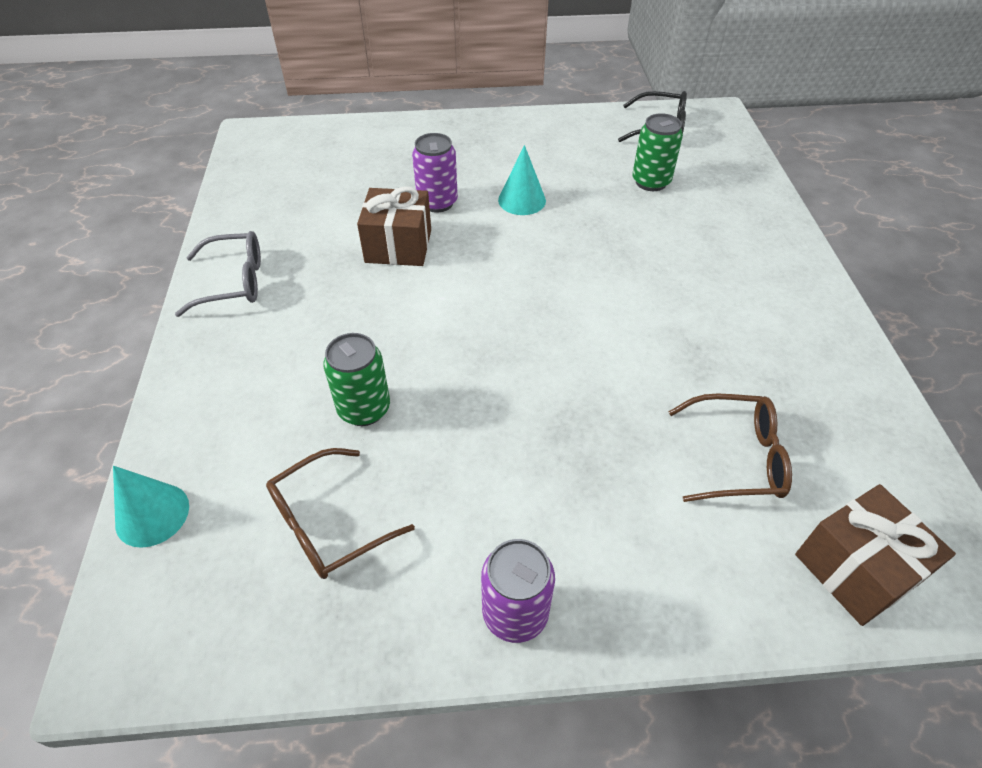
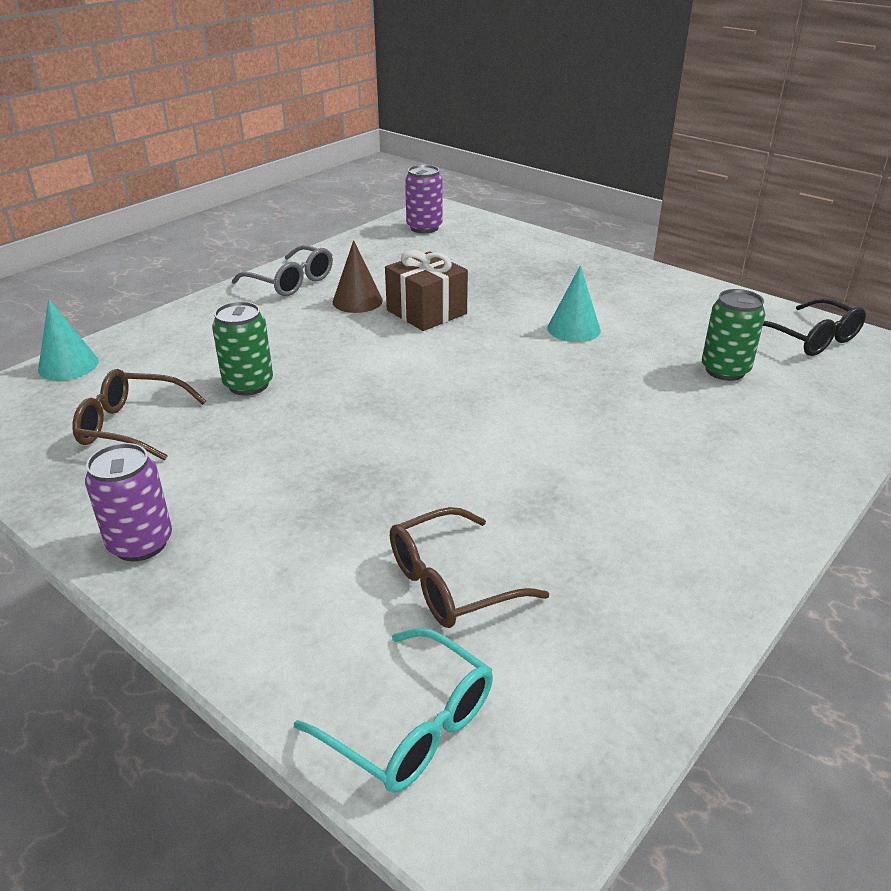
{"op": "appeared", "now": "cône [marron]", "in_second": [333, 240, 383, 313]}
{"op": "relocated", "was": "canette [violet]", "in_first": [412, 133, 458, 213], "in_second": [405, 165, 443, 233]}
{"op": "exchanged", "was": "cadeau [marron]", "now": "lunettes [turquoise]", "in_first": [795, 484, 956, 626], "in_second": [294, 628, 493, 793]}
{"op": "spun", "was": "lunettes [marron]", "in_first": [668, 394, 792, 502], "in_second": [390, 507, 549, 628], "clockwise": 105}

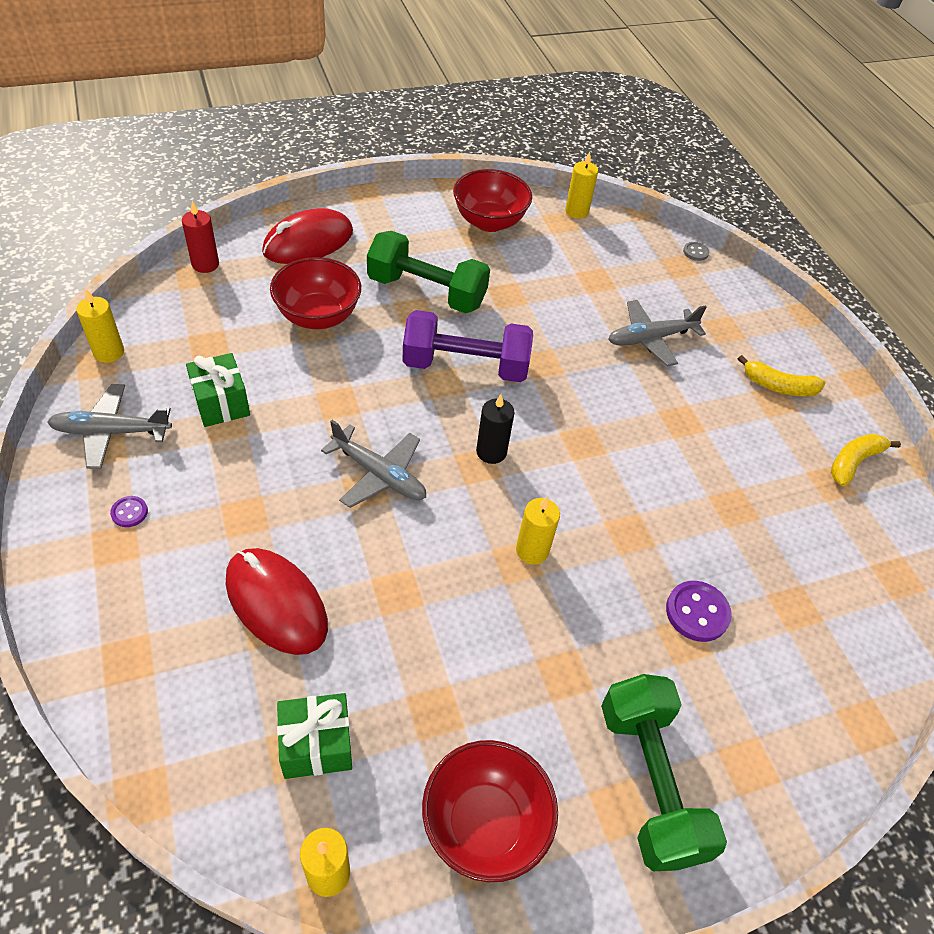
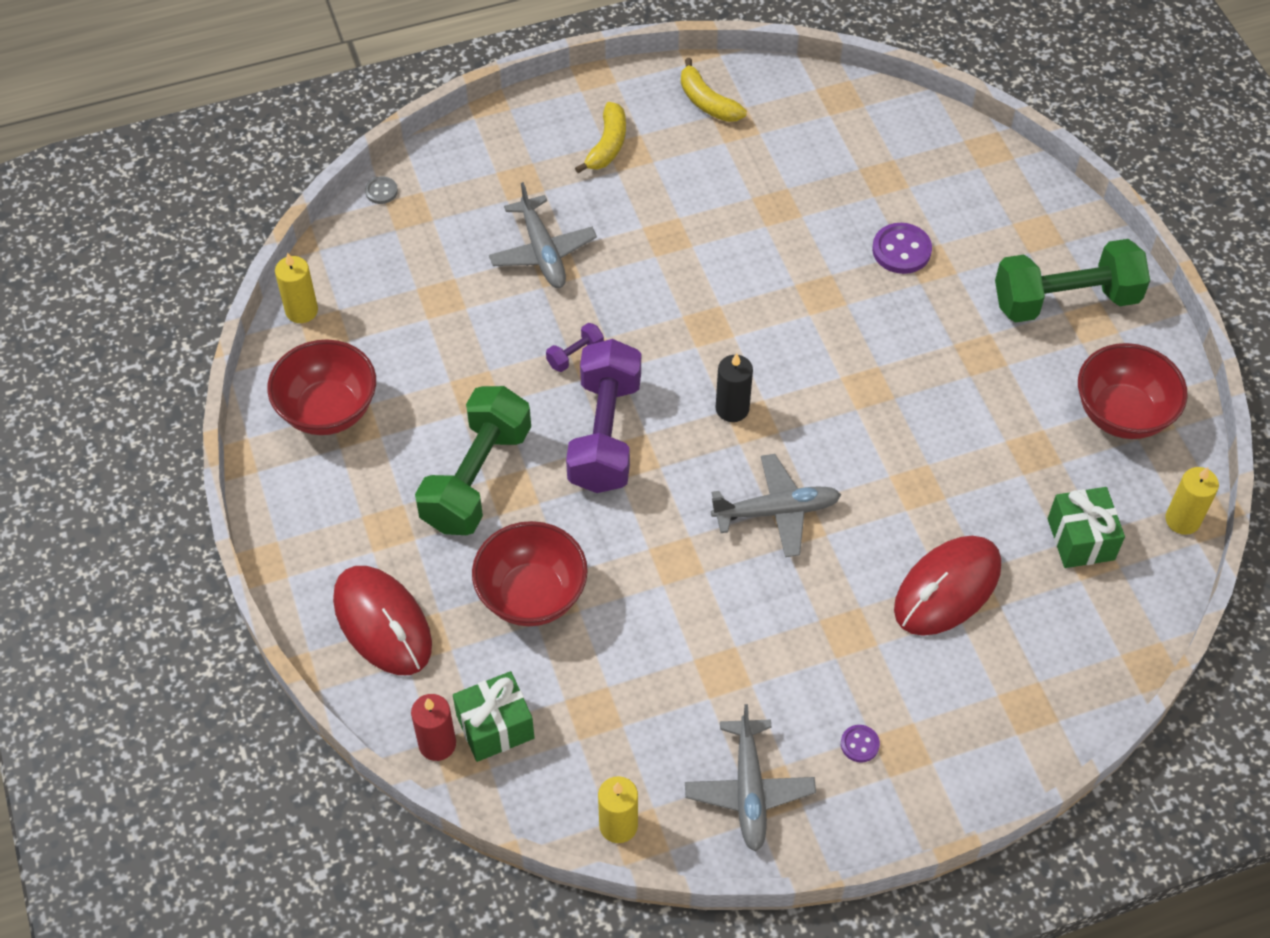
{"op": "missing", "was": "bougie [jaune]", "in_first": [516, 497, 560, 565]}
{"op": "appeared", "now": "haltère [violet]", "in_second": [546, 323, 604, 372]}
{"op": "relocated", "was": "cadeau [vert]", "in_first": [186, 353, 250, 427], "in_second": [453, 671, 535, 762]}
{"op": "spun", "was": "avion [gris]", "in_first": [321, 420, 426, 508], "in_second": [711, 454, 841, 557], "clockwise": 45}

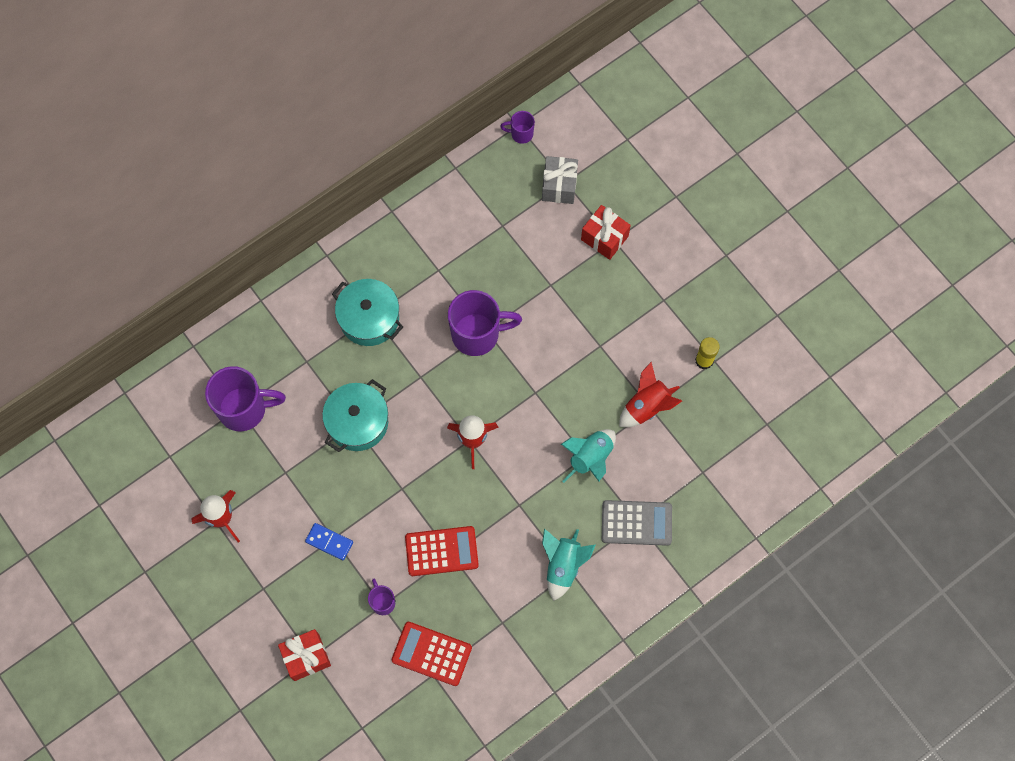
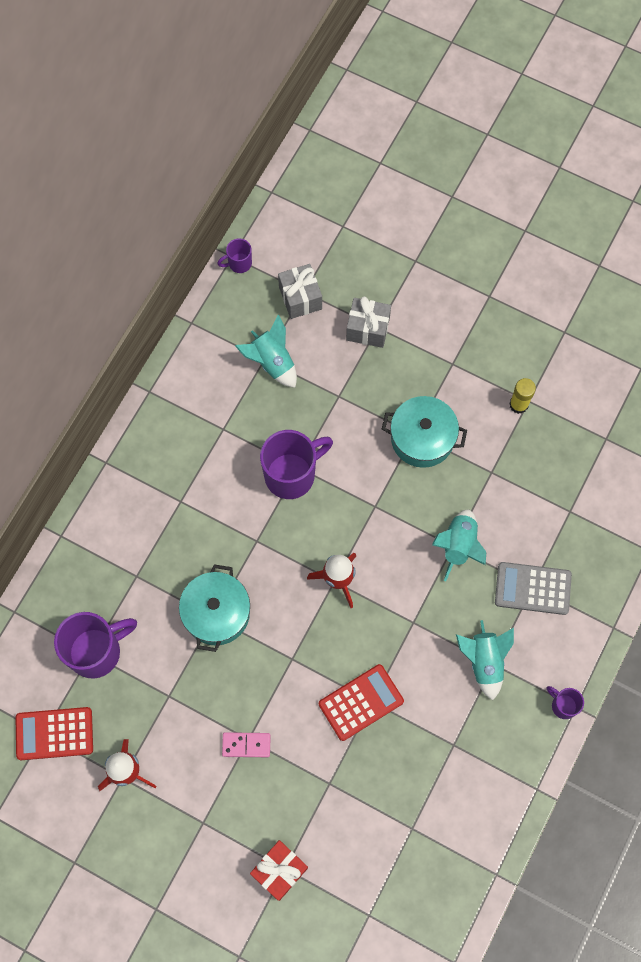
{"op": "missing", "was": "fusée [rouge]", "in_first": [619, 362, 682, 427]}
{"op": "appeared", "now": "fusée [turquoise]", "in_second": [235, 314, 297, 388]}
{"op": "relocated", "was": "marmite [turquoise]", "in_first": [332, 279, 403, 346], "in_second": [382, 396, 467, 468]}
{"op": "relocated", "was": "tasse [violet]", "in_first": [368, 579, 395, 615], "in_second": [547, 686, 584, 719]}
{"op": "relocated", "was": "calculatrice [rouge]", "in_first": [392, 622, 472, 686], "in_second": [15, 707, 93, 760]}
{"op": "colour", "was": "domino [bleu]", "now": "domino [rose]", "in_first": [305, 523, 353, 561], "in_second": [222, 732, 271, 757]}
{"op": "colour", "was": "cadeau [rouge]", "now": "cadeau [gris]", "in_first": [581, 205, 631, 260], "in_second": [346, 297, 391, 348]}
{"op": "spun", "was": "calculatrice [gris]", "in_first": [602, 500, 672, 546], "in_second": [495, 562, 572, 615], "clockwise": -150}

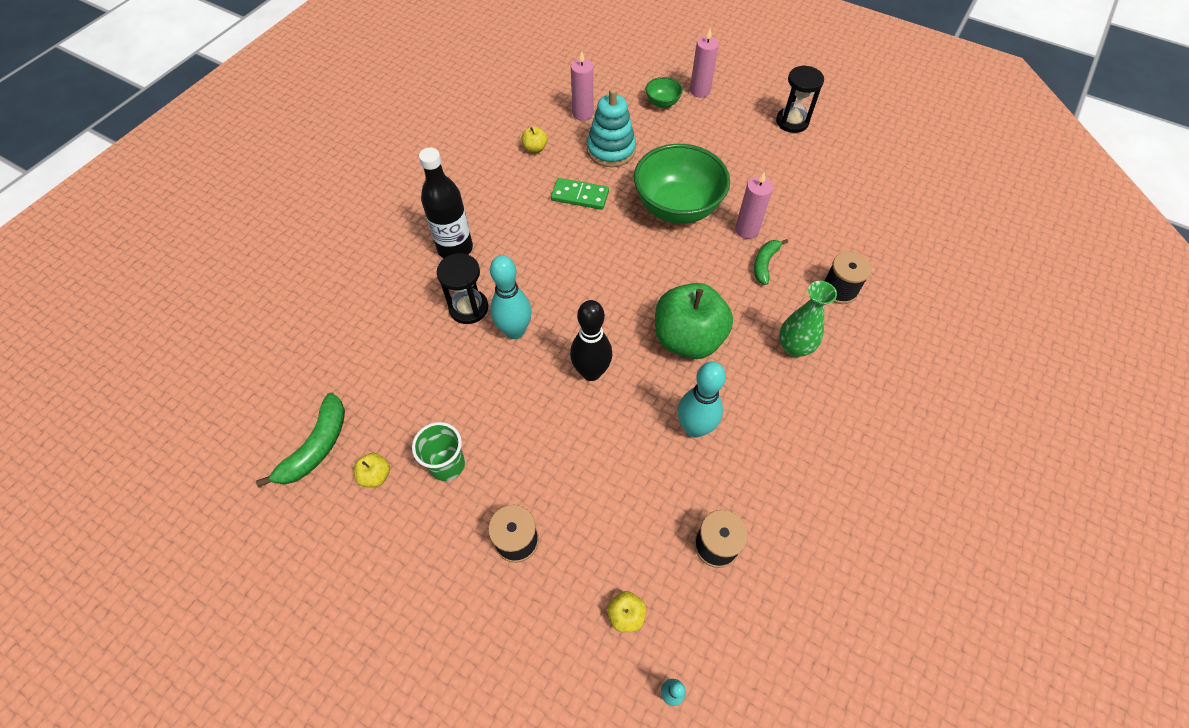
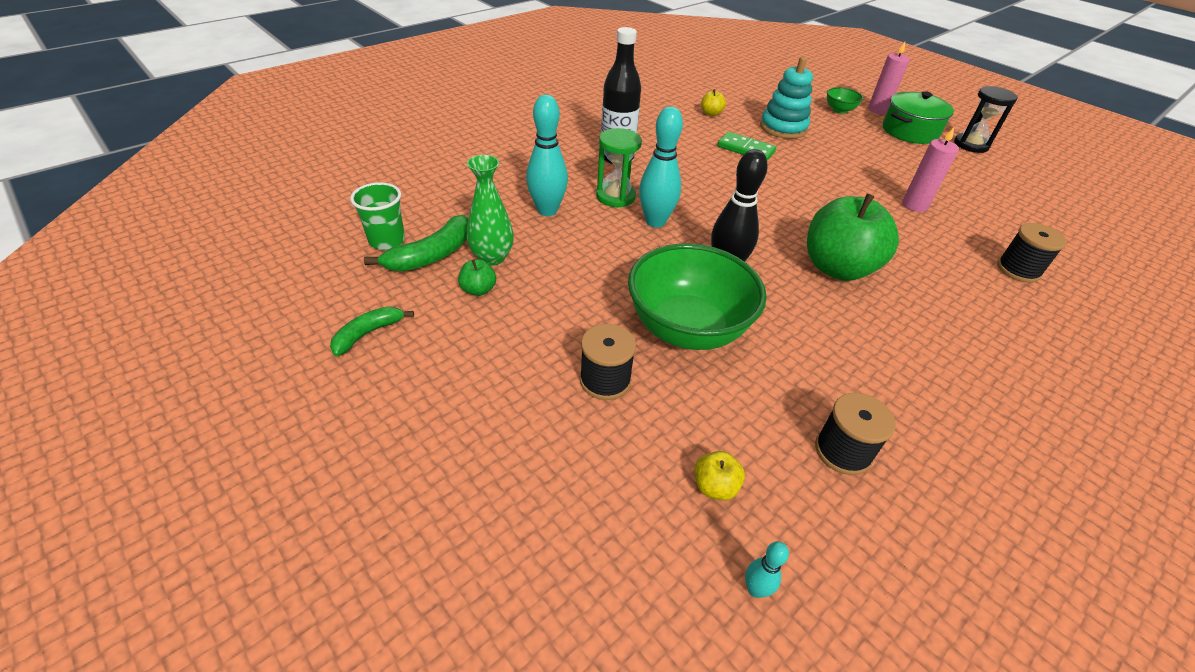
{"op": "missing", "was": "bougie [rose]", "in_first": [571, 51, 593, 121]}
{"op": "appeared", "now": "marmite [vert]", "in_second": [883, 91, 954, 144]}
{"op": "relocated", "was": "gobelet [vert]", "in_first": [412, 422, 465, 481], "in_second": [350, 182, 405, 250]}
{"op": "relocated", "was": "bol [vert]", "in_first": [634, 144, 730, 224], "in_second": [628, 243, 767, 350]}
{"op": "relocated", "was": "quille [turquoise]", "in_first": [678, 361, 726, 438], "in_second": [526, 95, 568, 216]}
{"op": "relocated", "was": "banane [vert]", "in_first": [754, 239, 788, 285], "in_second": [330, 307, 414, 356]}
{"op": "relocated", "was": "vase [vert]", "in_first": [779, 281, 837, 357], "in_second": [467, 155, 514, 266]}
{"op": "colour", "was": "pomme [jaune]", "now": "pomme [vert]", "in_first": [354, 453, 390, 487], "in_second": [458, 259, 496, 296]}
{"op": "colour", "was": "sablier [noir]", "now": "sablier [vert]", "in_first": [436, 253, 488, 324], "in_second": [596, 128, 642, 207]}

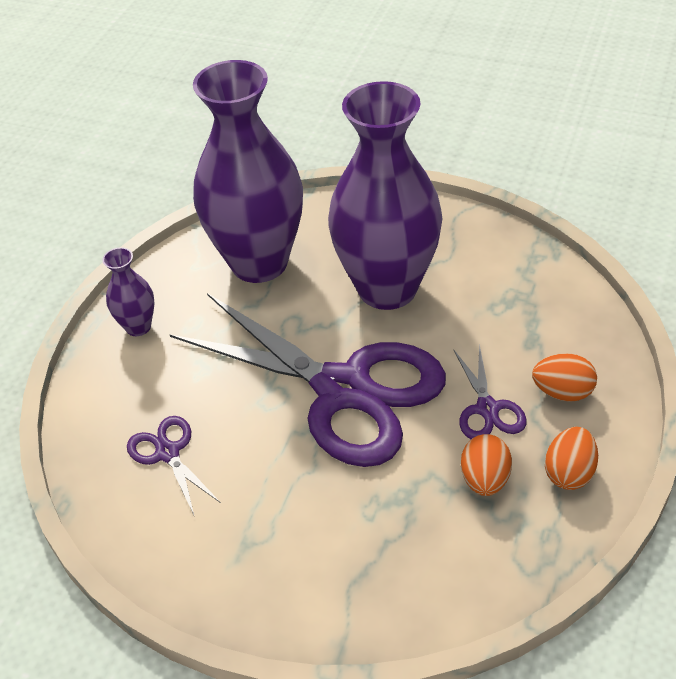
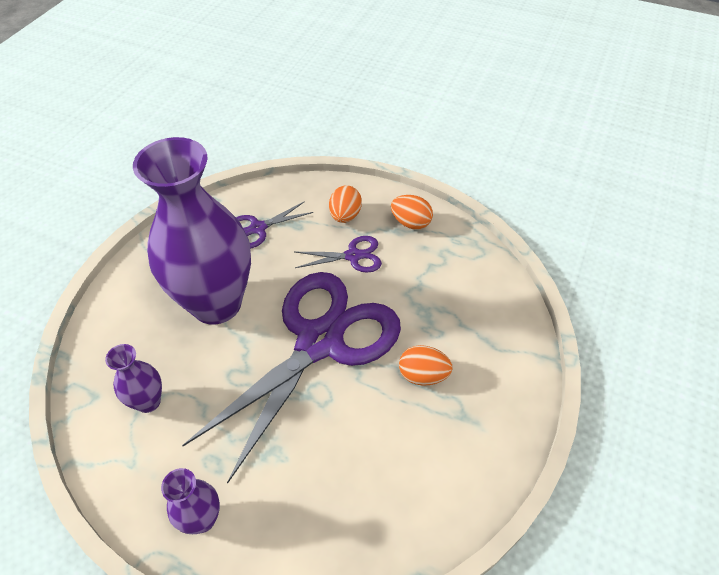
{"op": "relocated", "was": "ciseaux [violet]", "in_first": [127, 416, 221, 517], "in_second": [236, 201, 313, 248]}
{"op": "relocated", "was": "œuf [orange]", "in_first": [461, 434, 512, 496], "in_second": [399, 345, 453, 386]}
{"op": "size", "was": "vase [violet]", "in_first": [193, 60, 303, 283], "in_second": [105, 344, 162, 413], "ratio": 0.43}

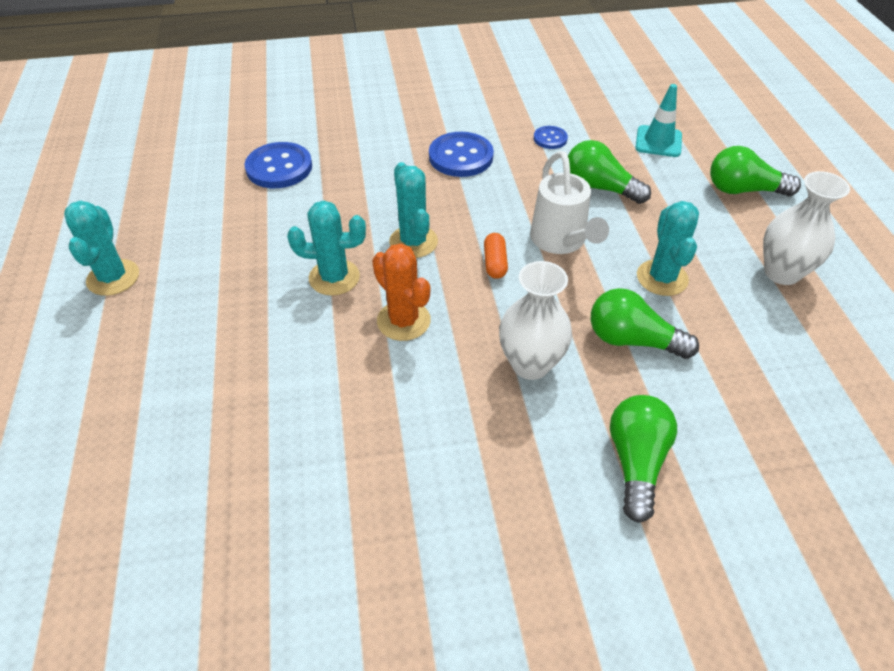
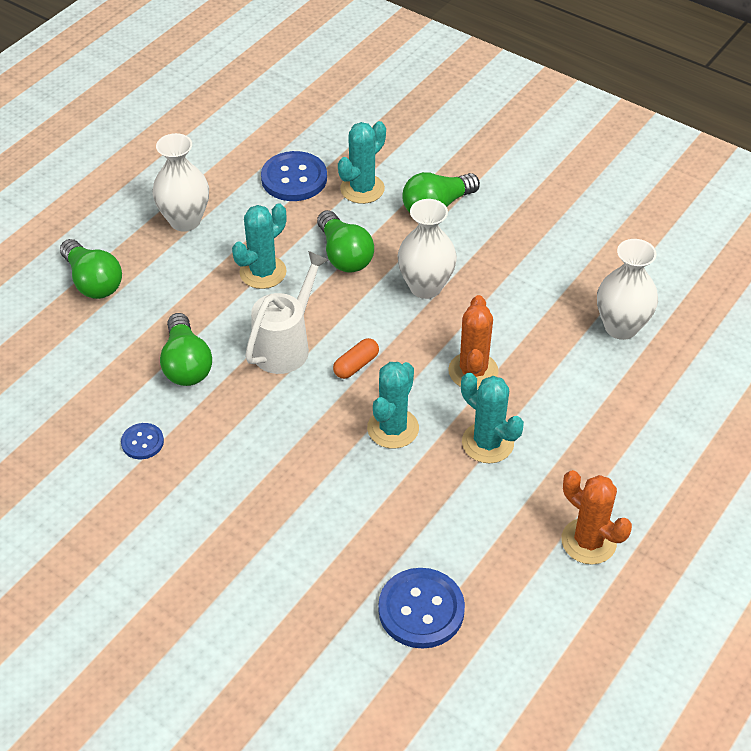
{"op": "missing", "was": "cône de chantier [turquoise]", "in_first": [636, 84, 682, 157]}
{"op": "appeared", "now": "cactus [orange]", "in_second": [561, 470, 632, 564]}
{"op": "appeared", "now": "vase [blanc]", "in_second": [597, 239, 658, 340]}
{"op": "relocated", "was": "cactus [turquoise]", "in_first": [64, 201, 139, 296], "in_second": [338, 121, 386, 204]}
{"op": "relocated", "was": "bouton [bleu]", "in_first": [429, 132, 494, 177], "in_second": [261, 151, 327, 201]}

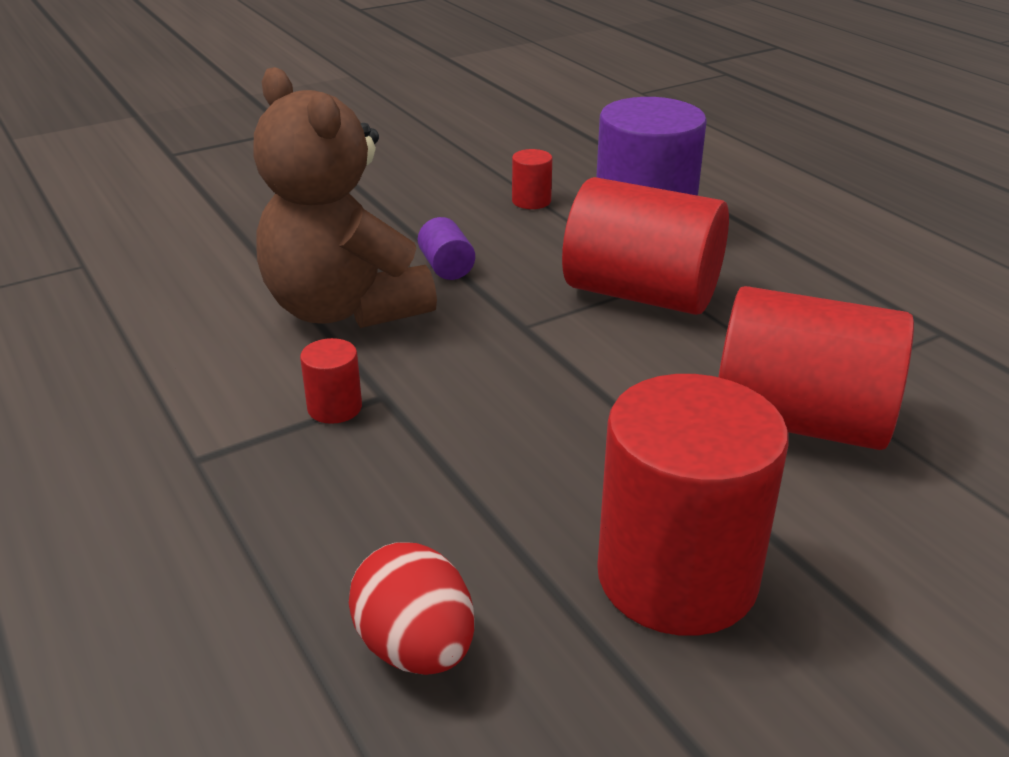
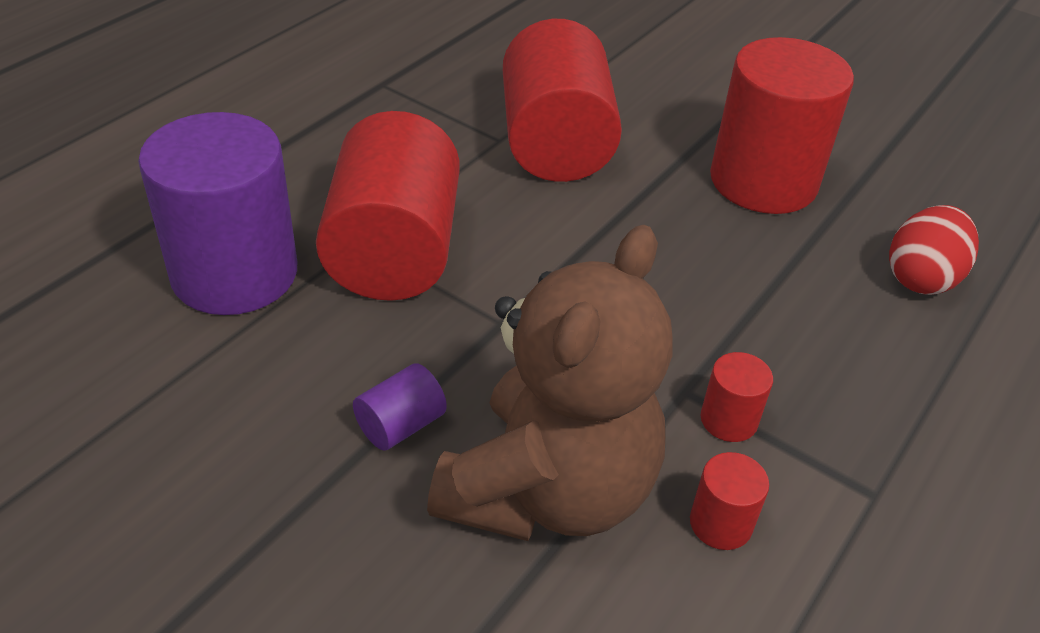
{"op": "relocated", "was": "cylindre [rouge]", "in_first": [512, 149, 552, 209], "in_second": [690, 452, 769, 550]}

